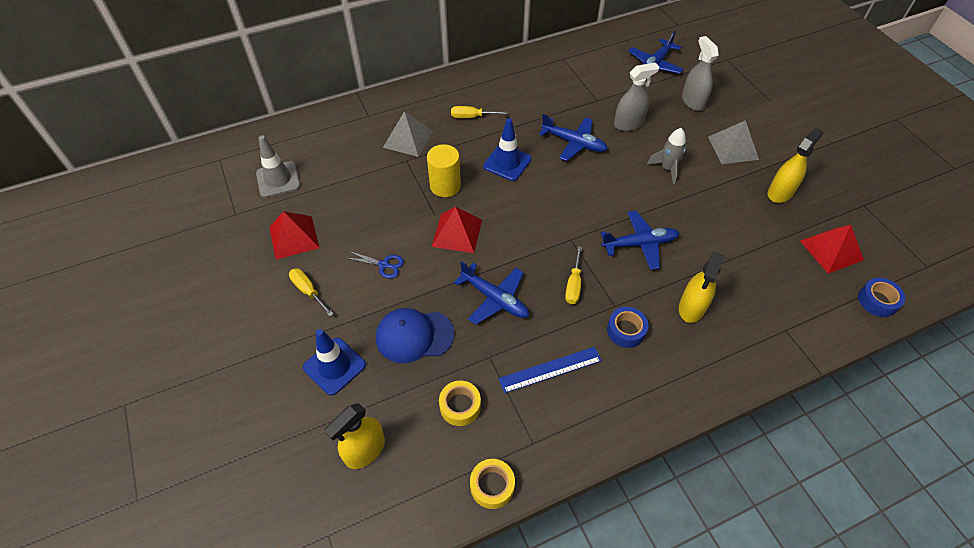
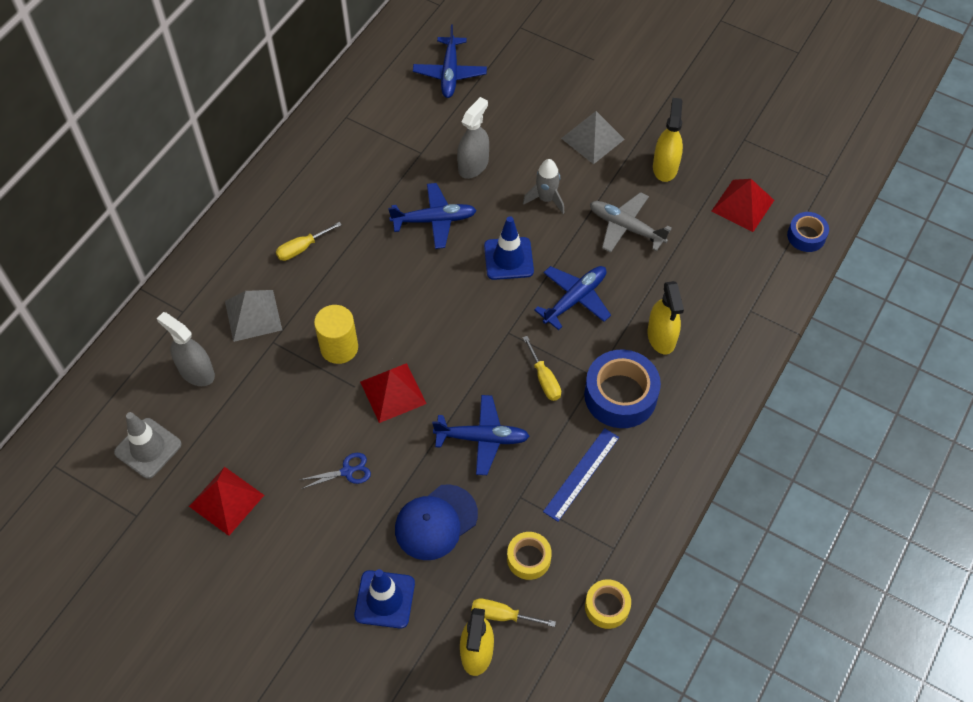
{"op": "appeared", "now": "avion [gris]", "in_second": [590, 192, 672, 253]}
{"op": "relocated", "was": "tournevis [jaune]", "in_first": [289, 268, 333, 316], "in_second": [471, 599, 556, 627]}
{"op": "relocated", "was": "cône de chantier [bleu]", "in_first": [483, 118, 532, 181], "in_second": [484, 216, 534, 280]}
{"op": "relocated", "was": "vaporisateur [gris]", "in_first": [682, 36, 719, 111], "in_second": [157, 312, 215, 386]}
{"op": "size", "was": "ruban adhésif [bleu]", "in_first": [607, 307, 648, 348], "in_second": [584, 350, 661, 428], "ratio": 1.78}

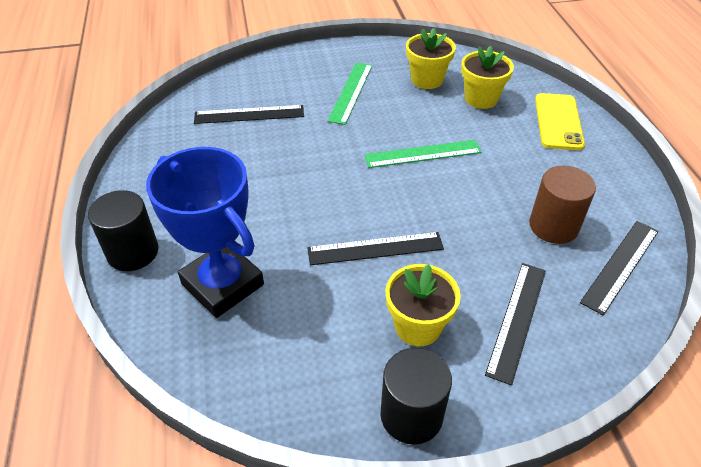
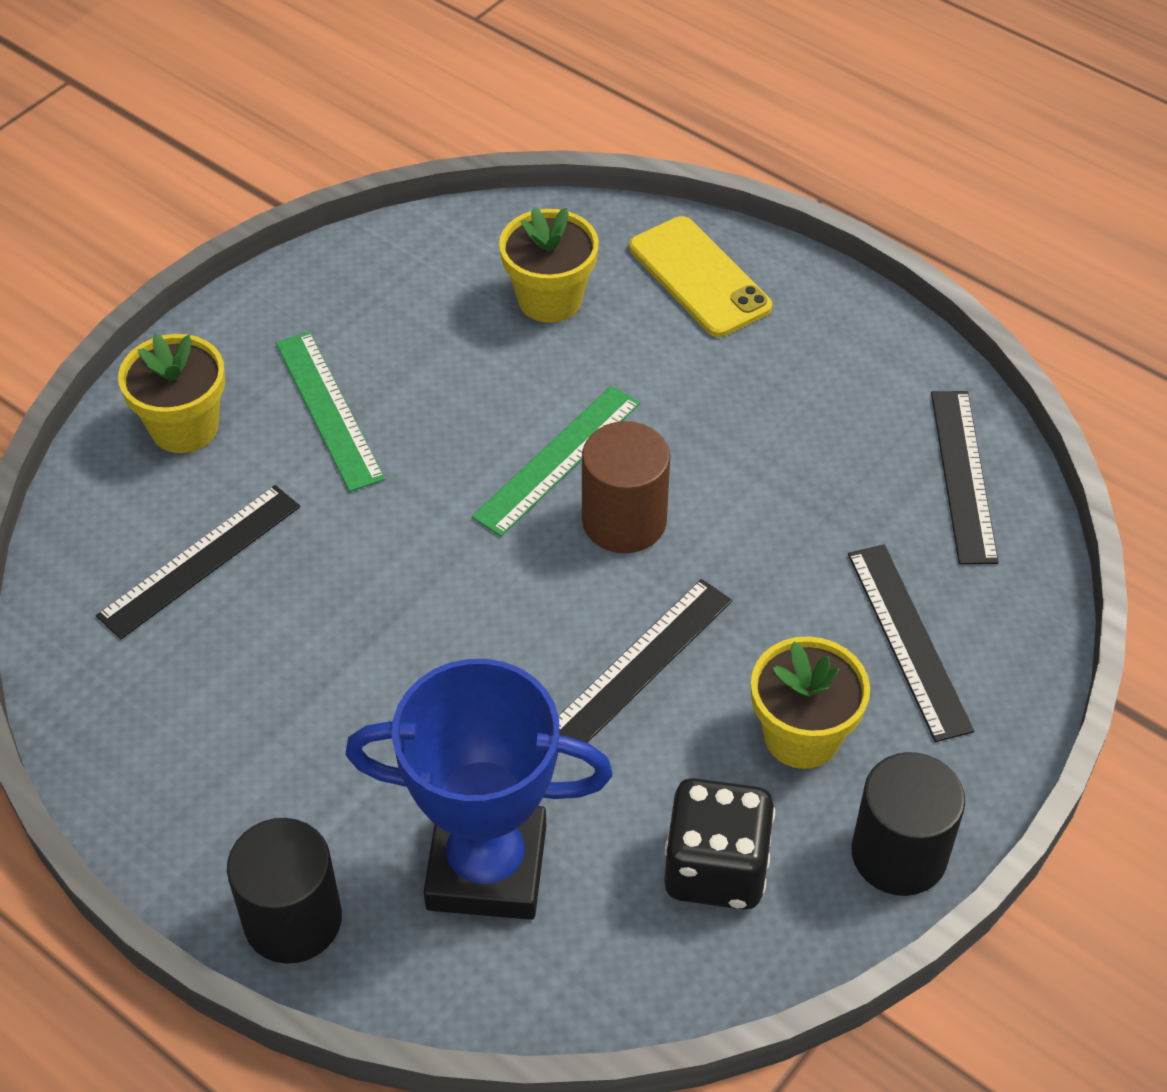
{"op": "appeared", "now": "dé [noir]", "in_second": [664, 778, 775, 910]}
{"op": "relocated", "was": "pot de fleurs [jaune]", "in_first": [406, 28, 456, 89], "in_second": [118, 334, 225, 453]}
{"op": "relocated", "was": "cylindre [marron]", "in_first": [529, 166, 596, 244], "in_second": [582, 421, 670, 553]}

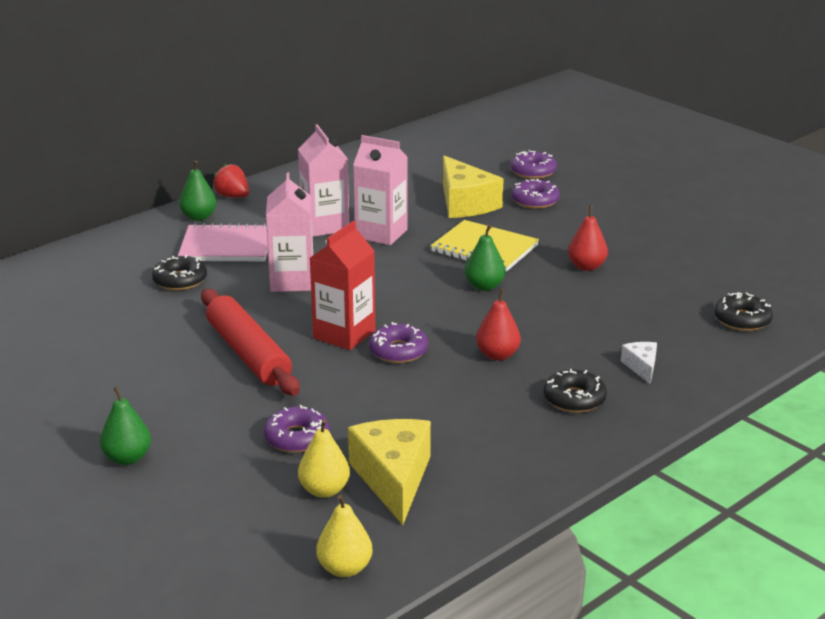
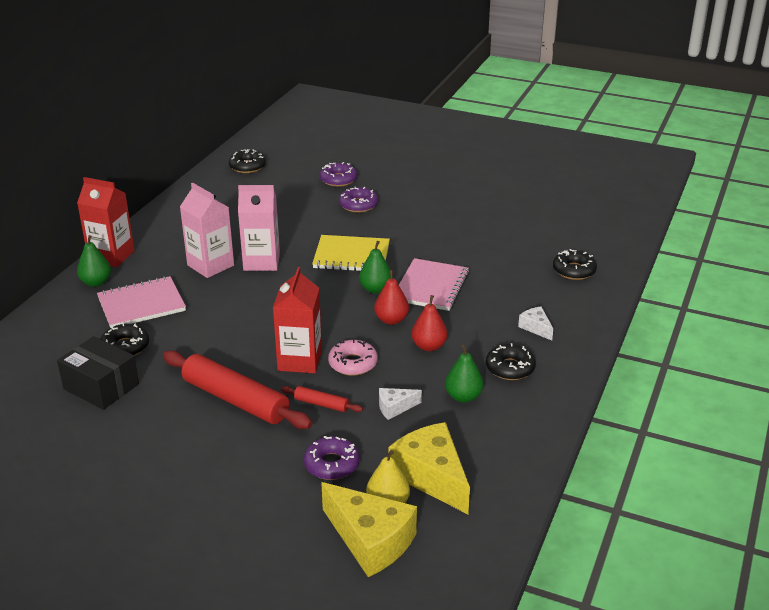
{"op": "missing", "was": "brique de lait [rose]", "in_first": [266, 173, 313, 292]}
{"op": "missing", "was": "poire [jaune]", "in_first": [316, 494, 373, 577]}
{"op": "appeared", "now": "boîte [noir]", "in_second": [57, 336, 139, 410]}
{"op": "appeared", "now": "beignet [noir]", "in_second": [229, 149, 266, 173]}
{"op": "appeared", "now": "rouleau à pâtisserie [rouge]", "in_second": [281, 386, 363, 412]}
{"op": "appeared", "now": "fromage [blanc]", "in_second": [379, 388, 422, 420]}
{"op": "appeared", "now": "carnet [rose]", "in_second": [399, 258, 469, 311]}
{"op": "relocated", "was": "poire [vert]", "in_first": [100, 386, 151, 465], "in_second": [445, 345, 484, 403]}
{"op": "relocated", "was": "fromage [jaune]", "in_first": [443, 155, 504, 218], "in_second": [321, 482, 417, 577]}
{"op": "relocated", "was": "poire [rouge]", "in_first": [568, 206, 608, 271], "in_second": [374, 270, 409, 325]}
{"op": "exchanged", "was": "fraise [rouge]", "now": "brique de lait [rouge]", "in_first": [213, 164, 250, 198], "in_second": [77, 177, 135, 267]}
{"op": "colour", "was": "beignet [violet]", "now": "beignet [rose]", "in_first": [369, 322, 428, 363], "in_second": [328, 339, 378, 376]}

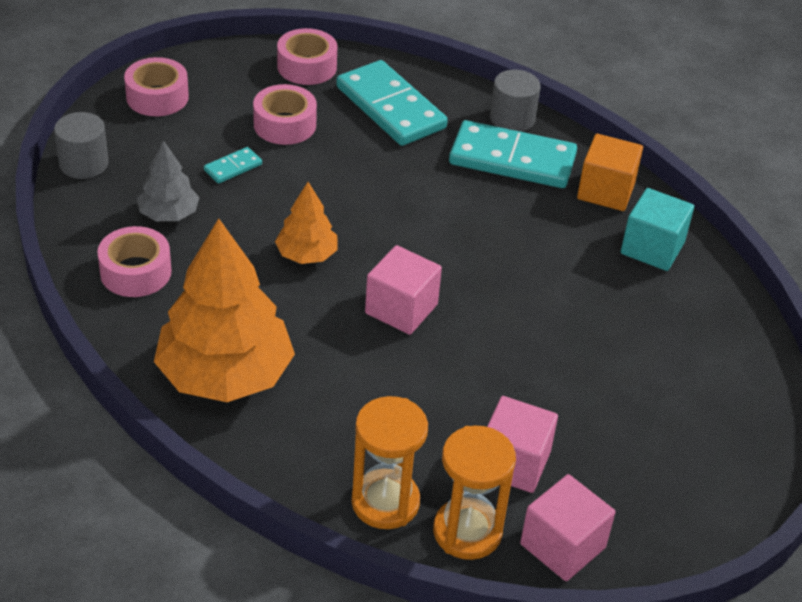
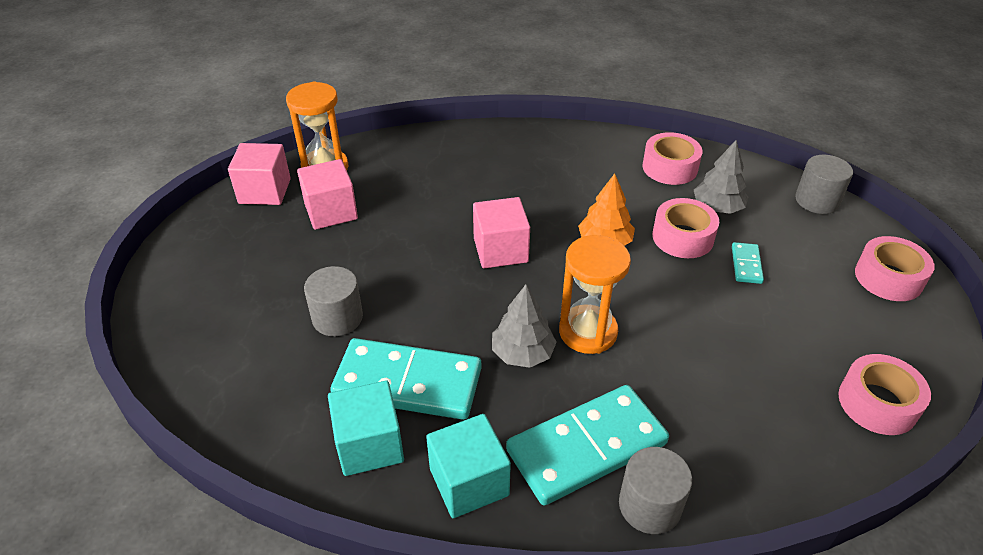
{"op": "missing", "was": "arbre [orange]", "in_first": [154, 218, 295, 402]}
{"op": "appeared", "now": "cylindre [gris]", "in_second": [304, 266, 363, 336]}
{"op": "appeared", "now": "arbre [gris]", "in_second": [492, 284, 557, 368]}
{"op": "relocated", "was": "ruban adhésif [rose]", "in_first": [253, 84, 317, 145], "in_second": [652, 198, 719, 258]}
{"op": "relocated", "was": "domino [turquoise]", "in_first": [336, 60, 448, 146], "in_second": [330, 338, 481, 420]}
{"op": "relocated", "was": "sablier [orange]", "in_first": [351, 396, 428, 529], "in_second": [559, 235, 631, 354]}
{"op": "colour", "was": "cube [orange]", "now": "cube [turquoise]", "in_first": [577, 134, 643, 211], "in_second": [426, 414, 511, 518]}

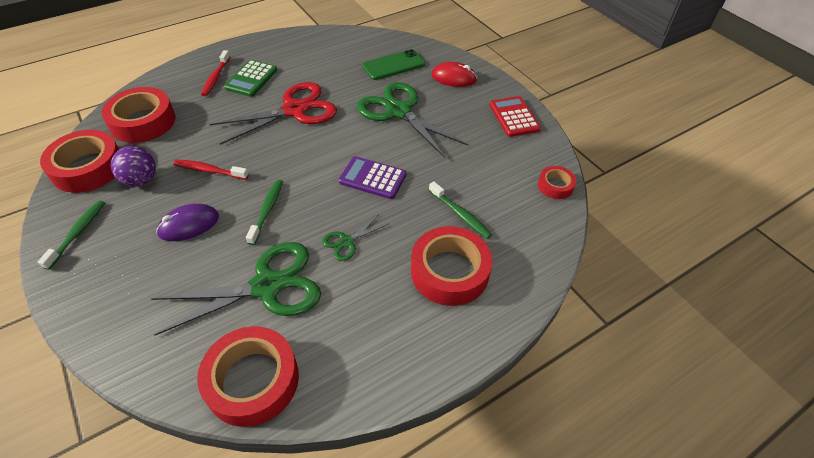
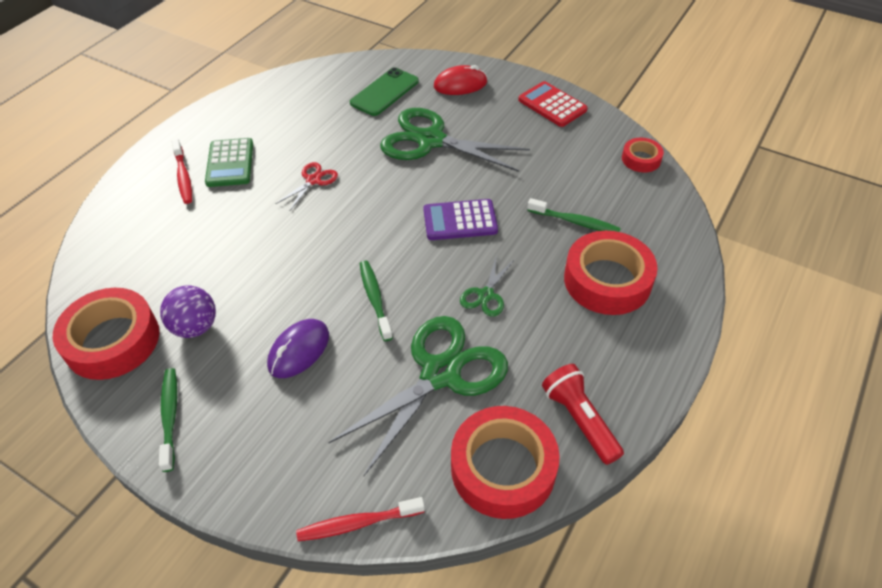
{"op": "missing", "was": "ruban adhésif [rouge]", "in_first": [102, 87, 176, 143]}
{"op": "appeared", "now": "lampe de poche [rouge]", "in_second": [542, 364, 624, 465]}
{"op": "relocated", "was": "brosse à dents [rouge]", "in_first": [173, 160, 249, 180], "in_second": [296, 497, 425, 541]}
{"op": "size", "was": "ciseaux [rouge]", "in_first": [209, 82, 337, 145], "in_second": [276, 162, 338, 210], "ratio": 0.46}

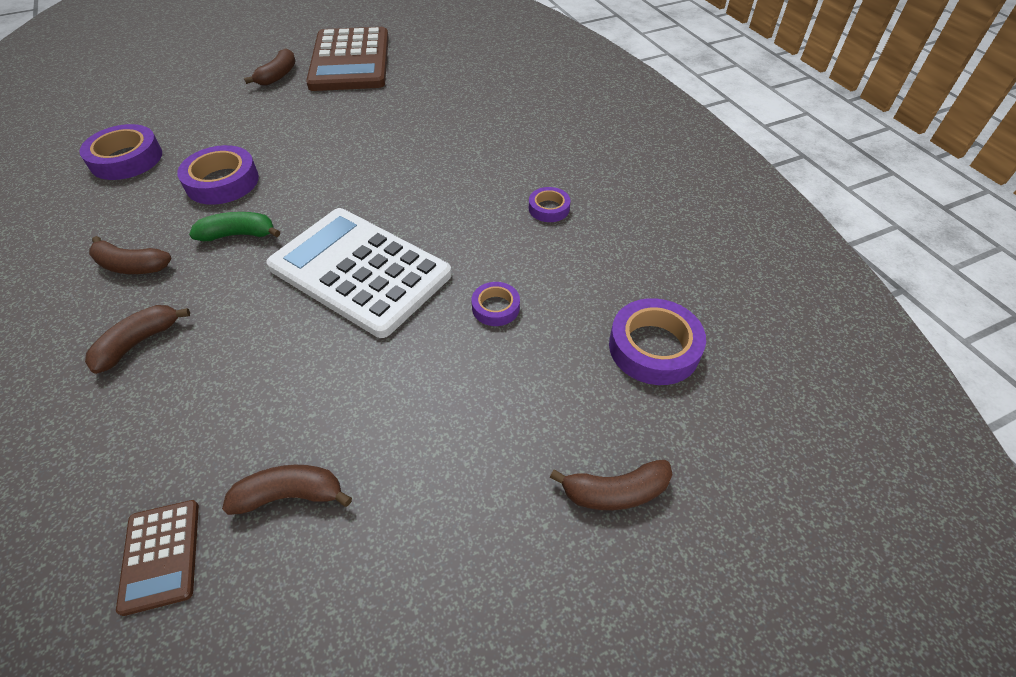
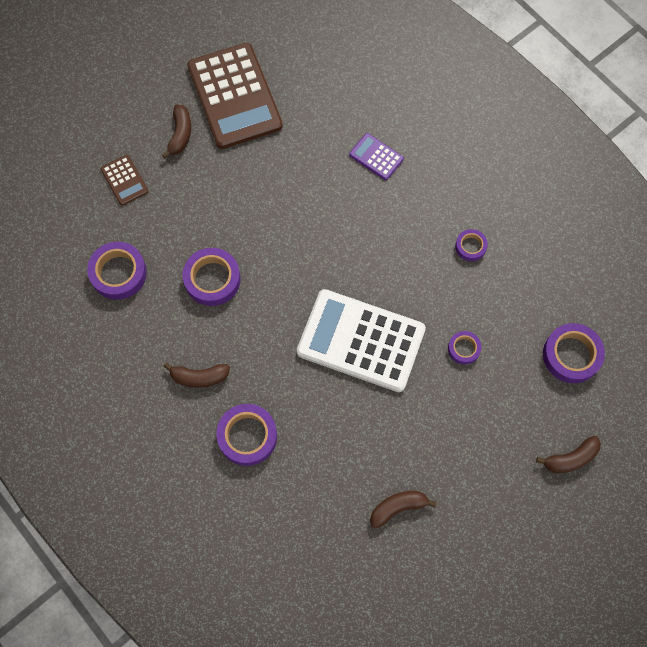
{"op": "missing", "was": "banane [vert]", "in_first": [189, 212, 280, 241]}
{"op": "appeared", "now": "calculatrice [violet]", "in_second": [349, 133, 404, 180]}
{"op": "relocated", "was": "calculatrice [marron]", "in_first": [116, 500, 199, 616], "in_second": [101, 155, 149, 206]}
{"op": "exchanged", "was": "banane [marron]", "now": "ruban adhésif [violet]", "in_first": [85, 305, 190, 374], "in_second": [216, 404, 277, 466]}

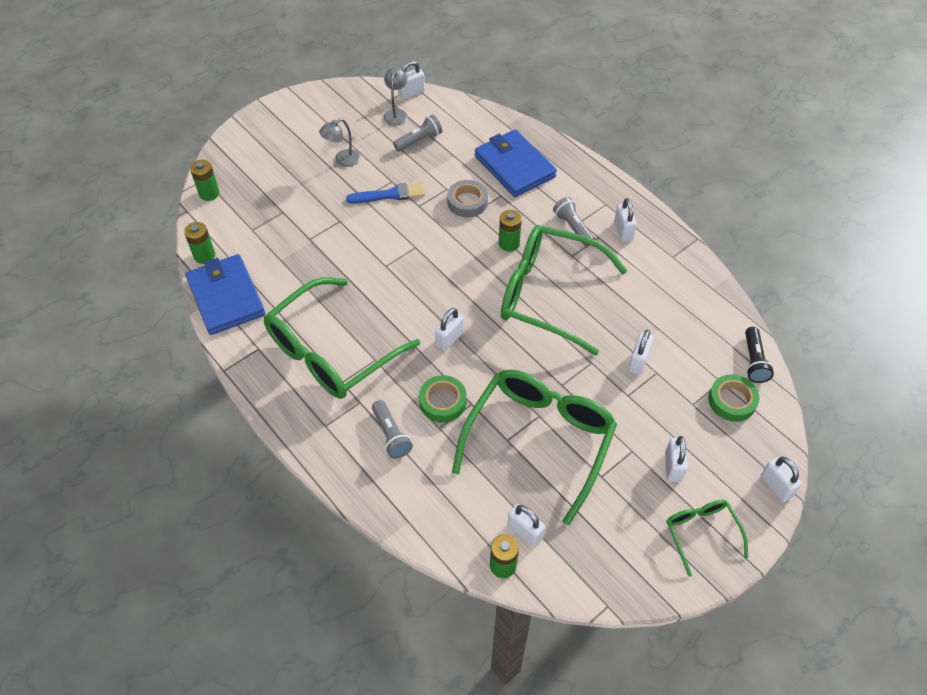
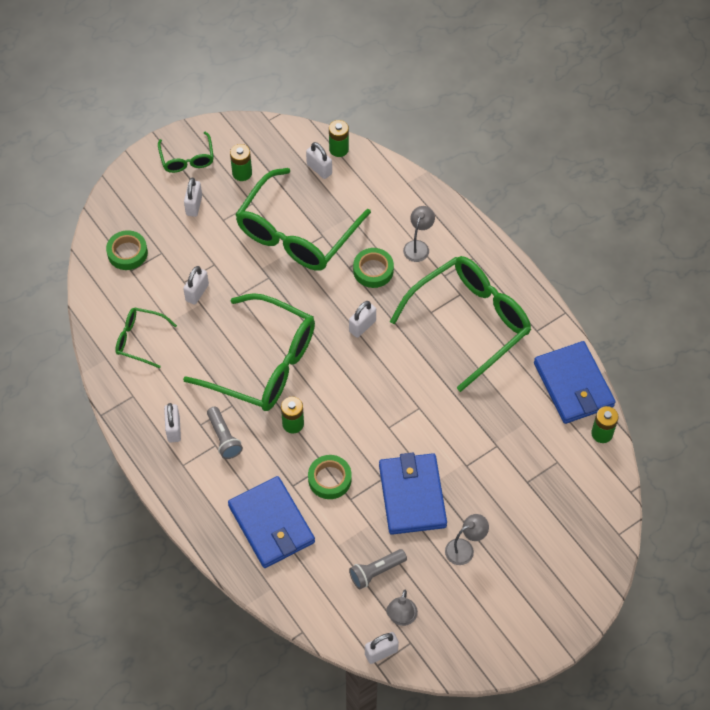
{"op": "missing", "was": "lampe de poche [noir]", "in_first": [745, 327, 774, 383]}
{"op": "missing", "was": "cadenas [blanc]", "in_first": [761, 457, 802, 502]}
{"op": "appeared", "now": "lunettes [vert]", "in_second": [115, 308, 177, 368]}
{"op": "relocated", "was": "pile [vert]", "in_first": [190, 160, 220, 201], "in_second": [230, 144, 252, 181]}
{"op": "exchanged", "was": "pinceau [bleu]", "now": "portefeuille [bleu]", "in_first": [346, 182, 425, 204], "in_second": [379, 453, 447, 535]}
{"op": "exchanged", "was": "lampe de poche [gris]", "now": "lampe [gris]", "in_first": [372, 400, 413, 459], "in_second": [403, 206, 435, 262]}
{"op": "colour", "was": "ruban adhésif [gris]", "now": "ruban adhésif [vert]", "in_first": [447, 180, 488, 217], "in_second": [308, 455, 352, 499]}

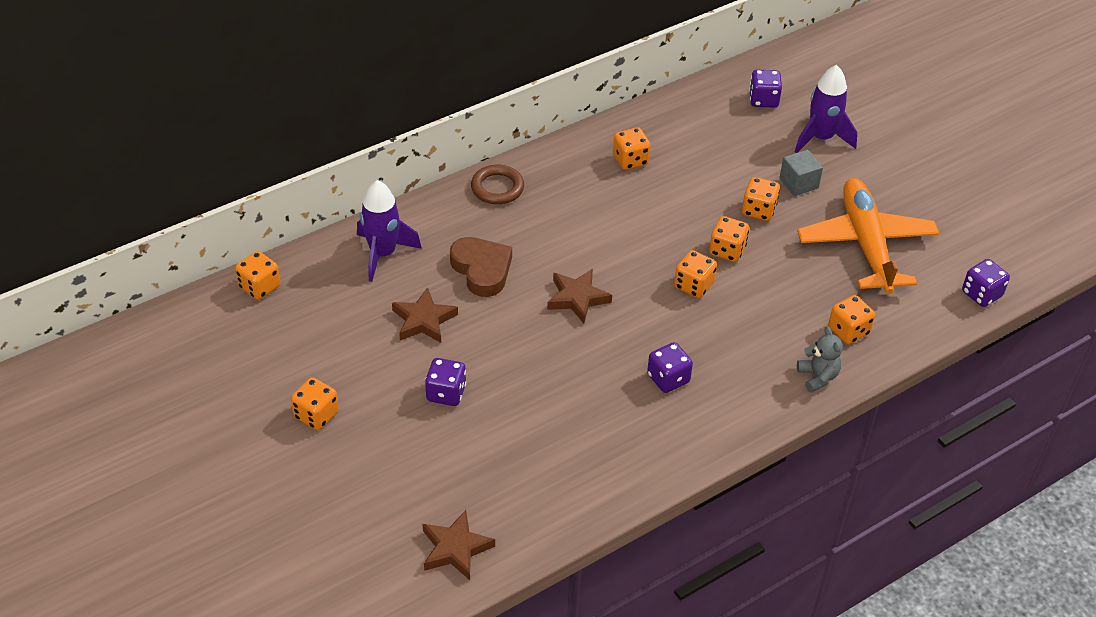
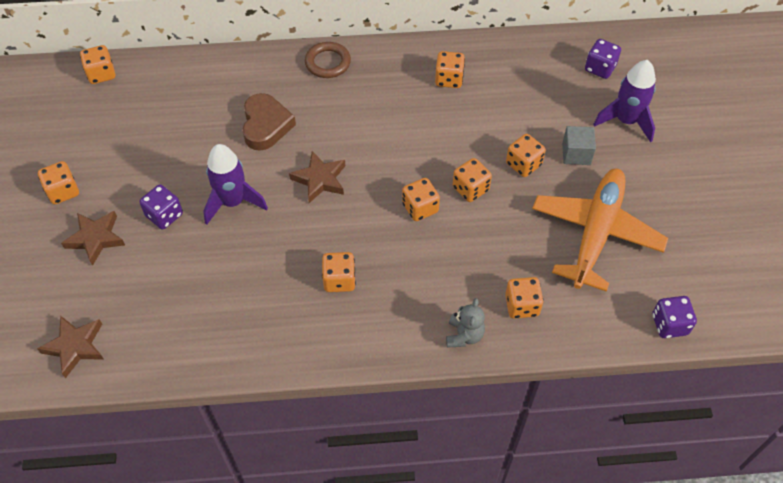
{"op": "relocated", "was": "fusée [violet]", "in_first": [357, 180, 422, 282], "in_second": [203, 144, 268, 225]}
{"op": "relocated", "was": "étoile [marron]", "in_first": [392, 287, 458, 343], "in_second": [61, 211, 125, 266]}
{"op": "colour", "was": "dé [violet]", "now": "dé [orange]", "in_first": [647, 342, 693, 393], "in_second": [322, 252, 356, 292]}

